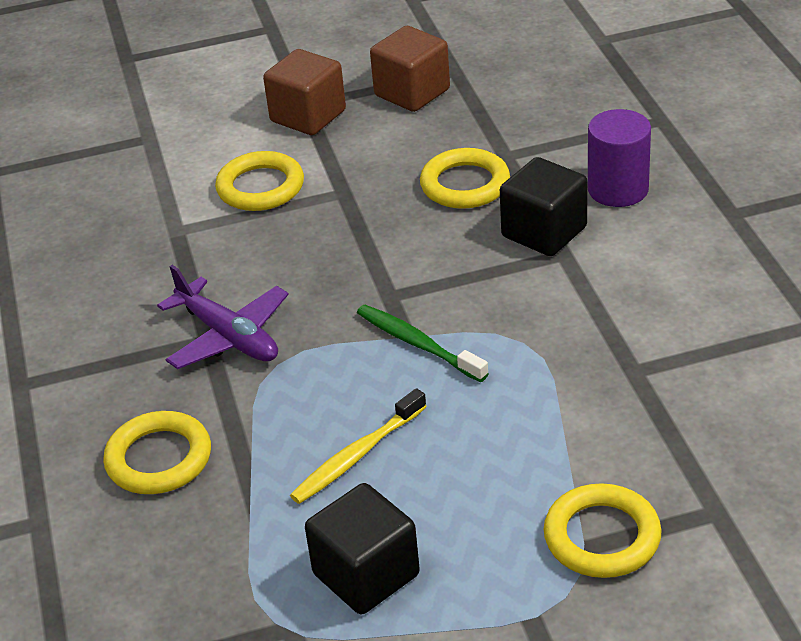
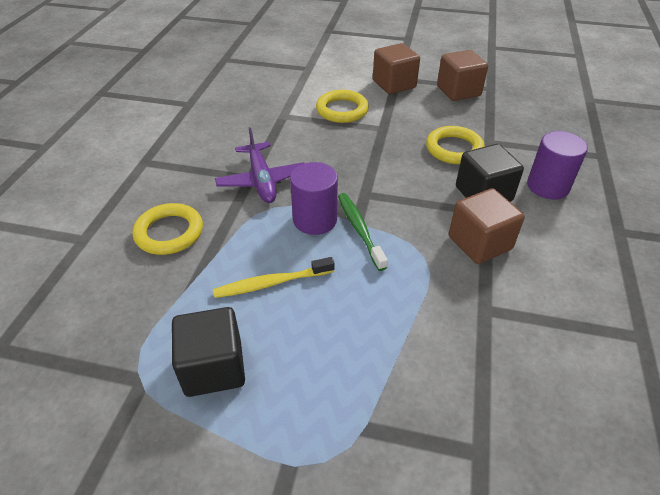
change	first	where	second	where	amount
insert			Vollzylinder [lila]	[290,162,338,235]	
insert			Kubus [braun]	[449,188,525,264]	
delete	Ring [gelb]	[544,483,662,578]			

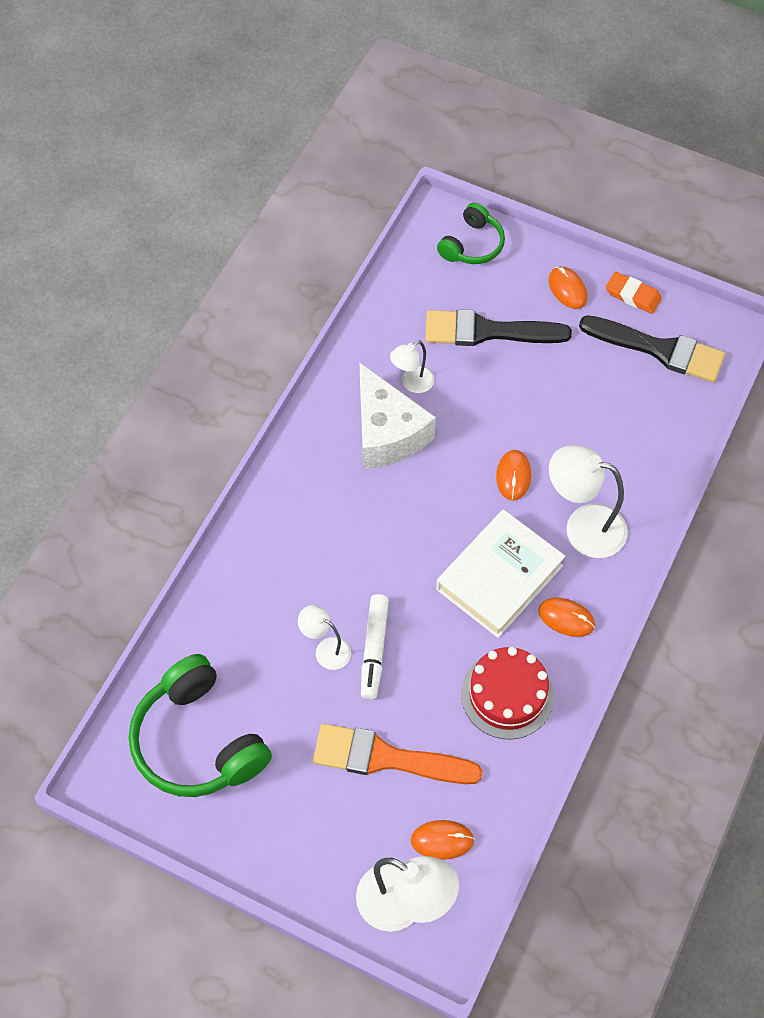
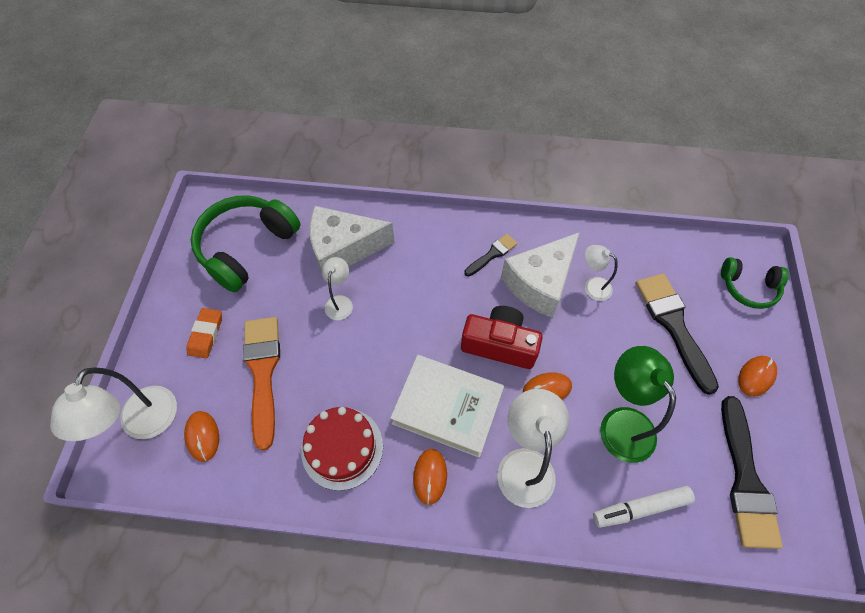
change	first	where	second	where	amount
move	Radiergummi [orange]	[606,271,662,314]		[186,308,222,358]	
insert			Käse [weiß]	[309,206,394,270]	
insert			Kamera [rot]	[461,306,543,369]	
insert			Pinsel [schwarz]	[464,234,518,276]	
move	Filzstift [weiß]	[361,594,389,700]		[593,486,695,528]	
insert			Lampe [grün]	[600,346,676,463]	

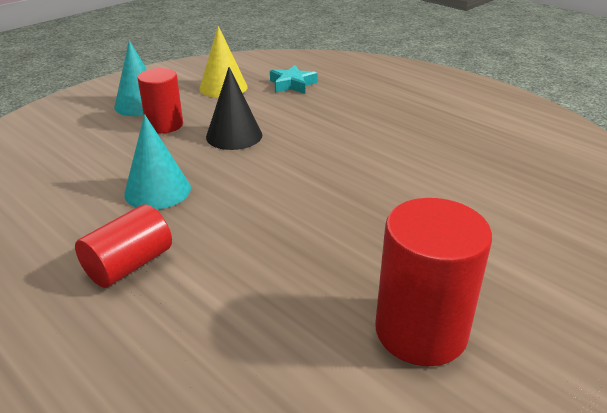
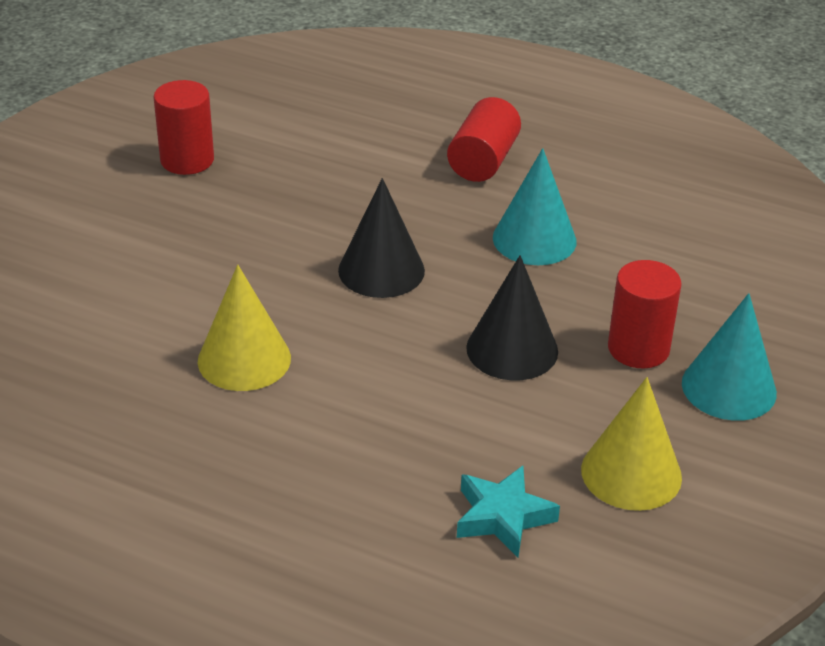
change	first	where	second	where	amount
resize	Vollzylinder [rot]	[375,198,492,366]		[154,80,214,175]	x0.65
insert			Kegel [gelb]	[198,264,291,391]	
insert			Kegel [schwarz]	[338,178,425,298]	

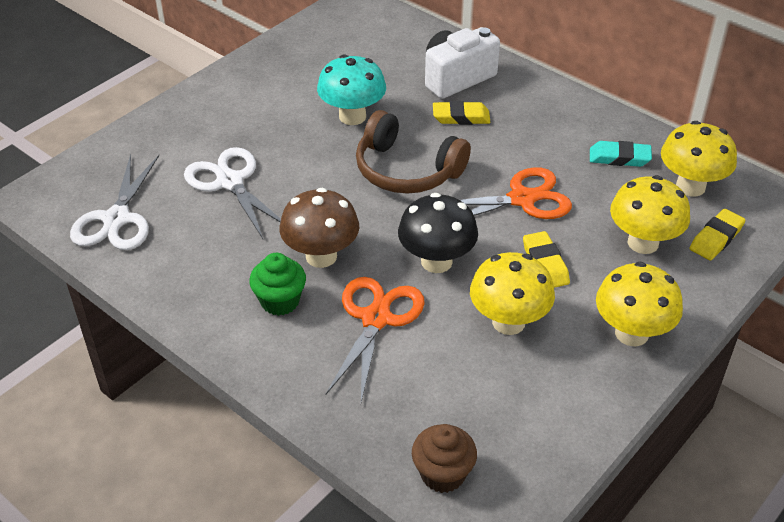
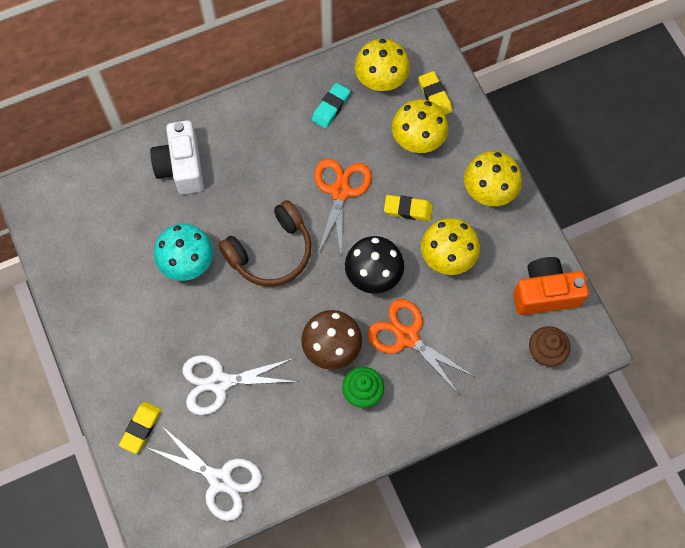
change	first	where	second	where	amount
move	Radiergummi [gelb]	[433,101,490,125]		[119,402,161,454]	
insert			Kamera [orange]	[513,257,589,315]	

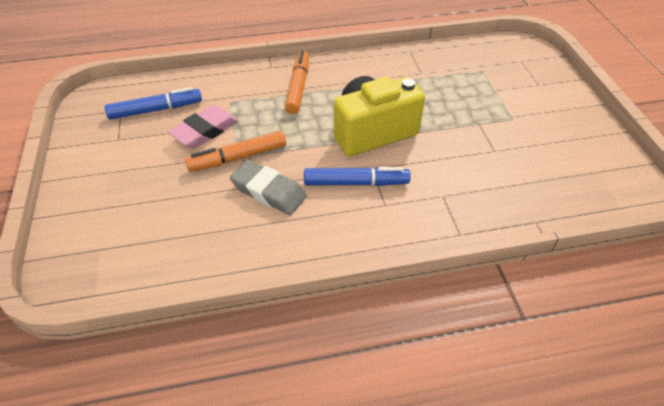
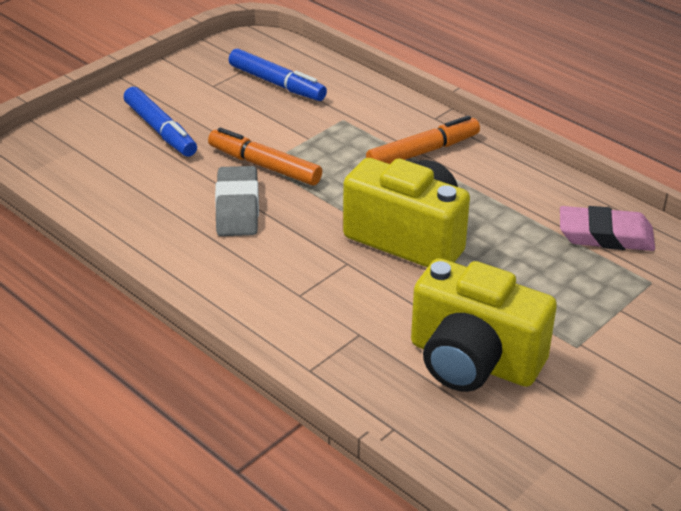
change	first	where	second	where	amount
move	Filzstift [blau]	[304,167,411,186]		[124,87,197,157]	
insert			Kamera [gelb]	[411,258,557,392]	
move	Radiergummi [rosa]	[168,105,238,148]		[560,206,655,251]	

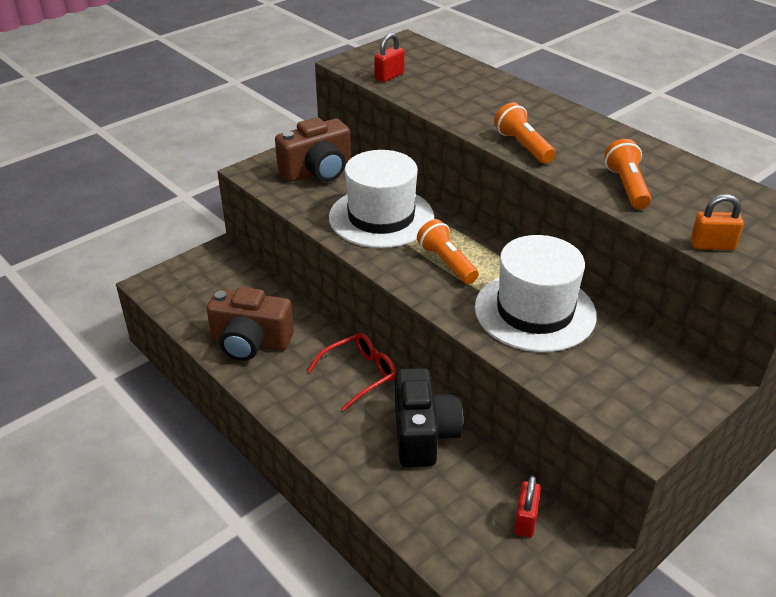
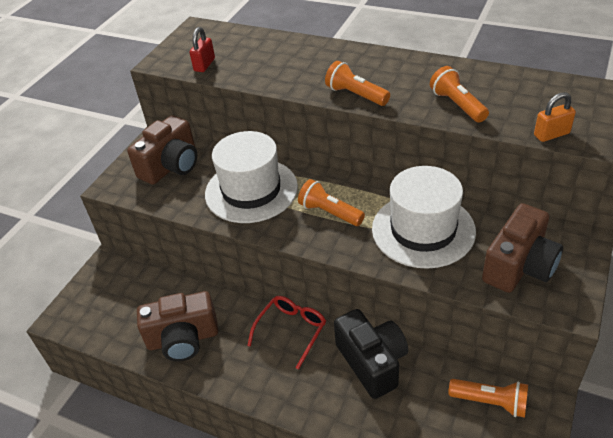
change	first	where	second	where	amount
replace	Vorhängeschloss [rot]	[514,475,541,537]	Taschenlampe [orange]	[448,379,528,418]	
insert			Kamera [braun]	[482,203,563,293]	

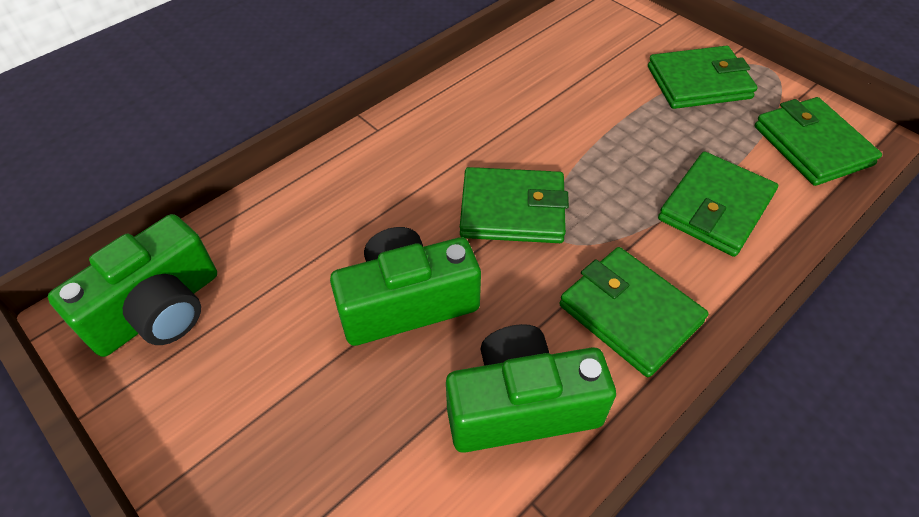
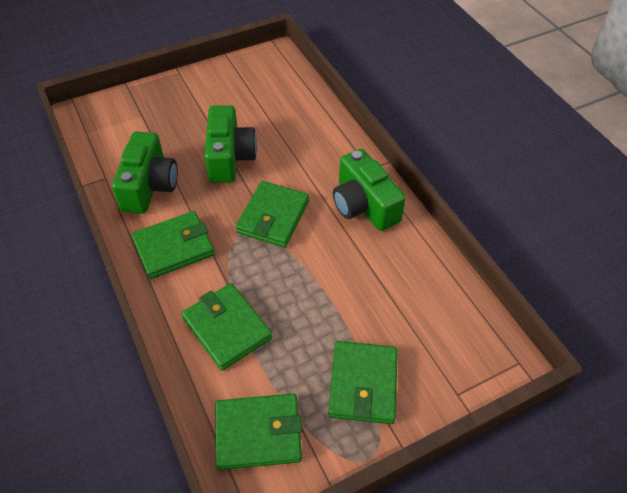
change	first	where	second	where	amount
move	Kamera [grün]	[48,214,217,357]		[333,149,406,231]	

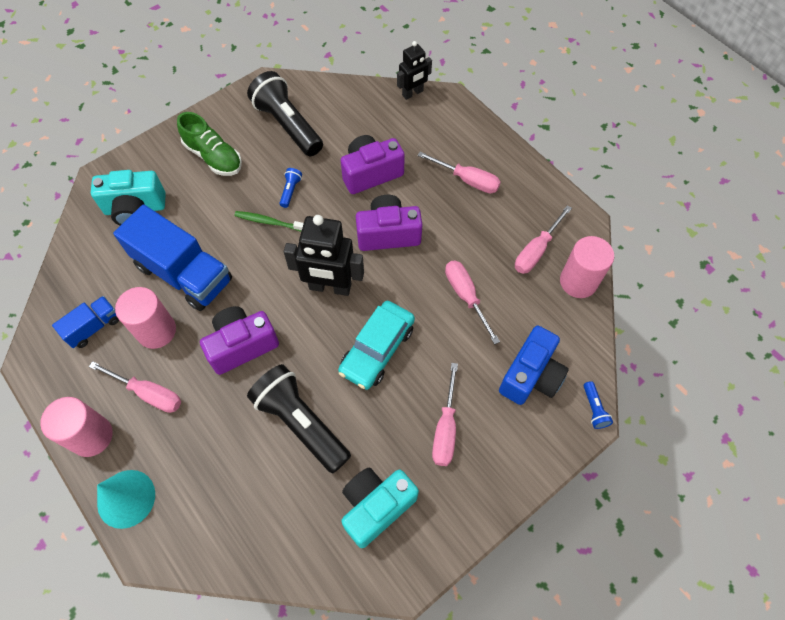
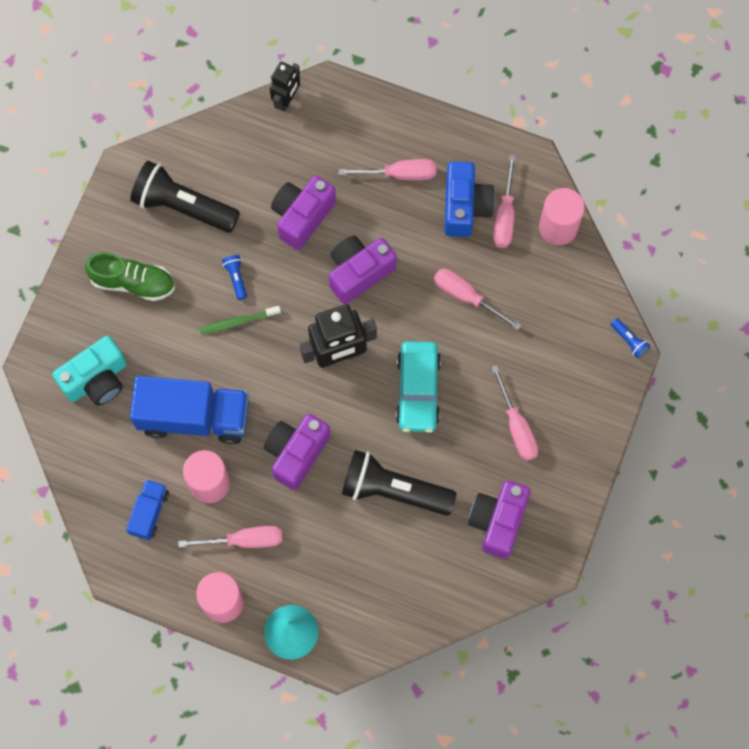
change	first	where	second	where	amount
move	Kamera [blau]	[499,326,569,405]		[445,162,495,237]	
recolor	Kamera [türkis]	[341,467,419,548]	Kamera [lila]	[468,480,531,559]	

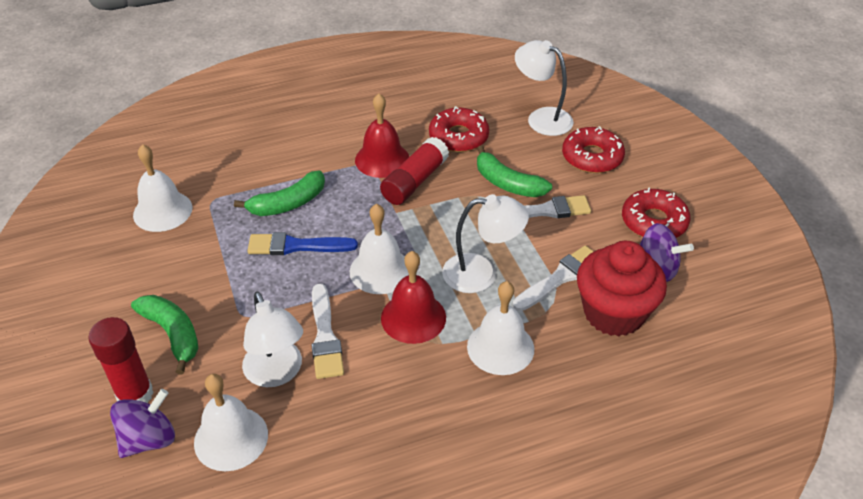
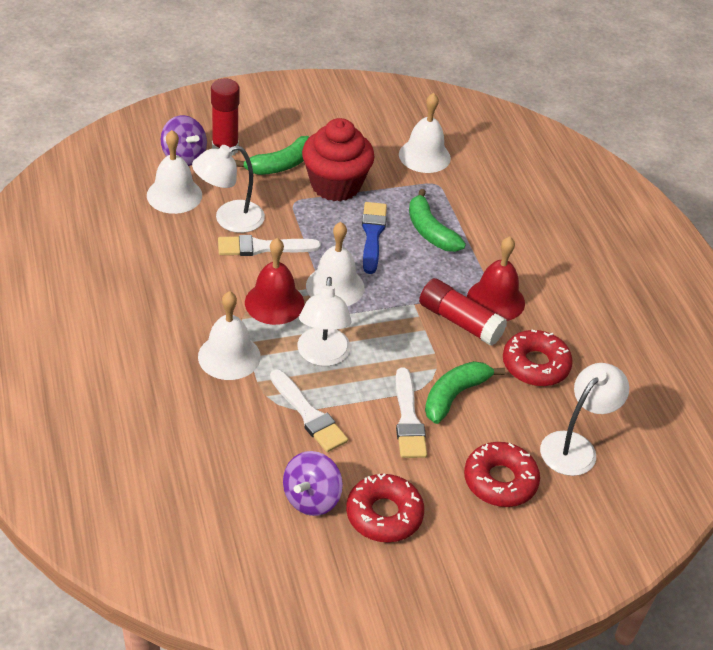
change	first	where	second	where	amount
move	Muffin [rot]	[577,241,667,337]		[302,118,375,202]	

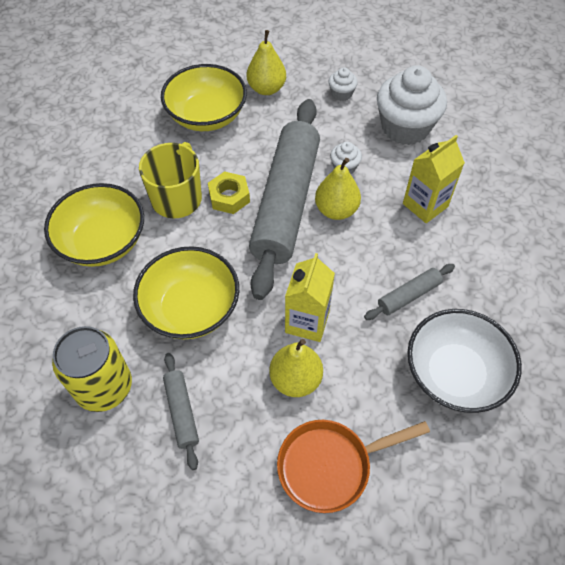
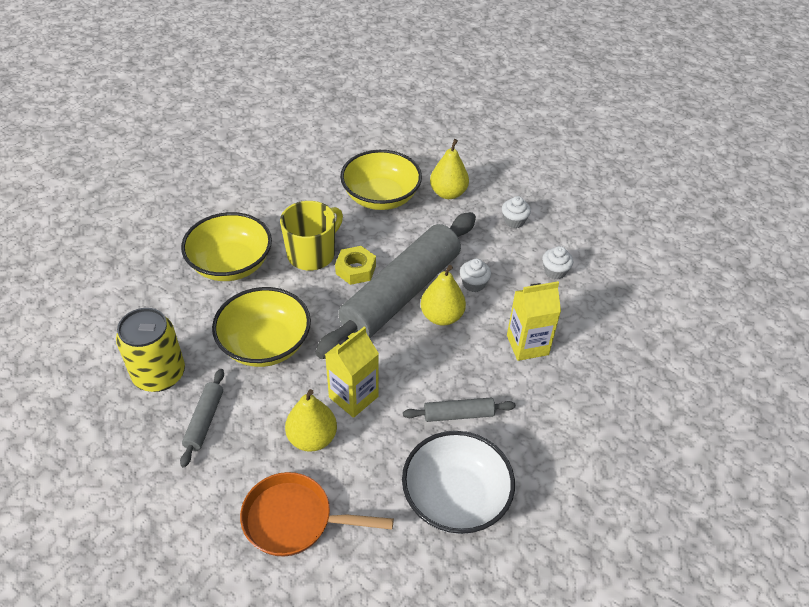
change	first	where	second	where	amount
resize	Muffin [weiß]	[377,65,447,145]		[542,246,573,280]	x0.45

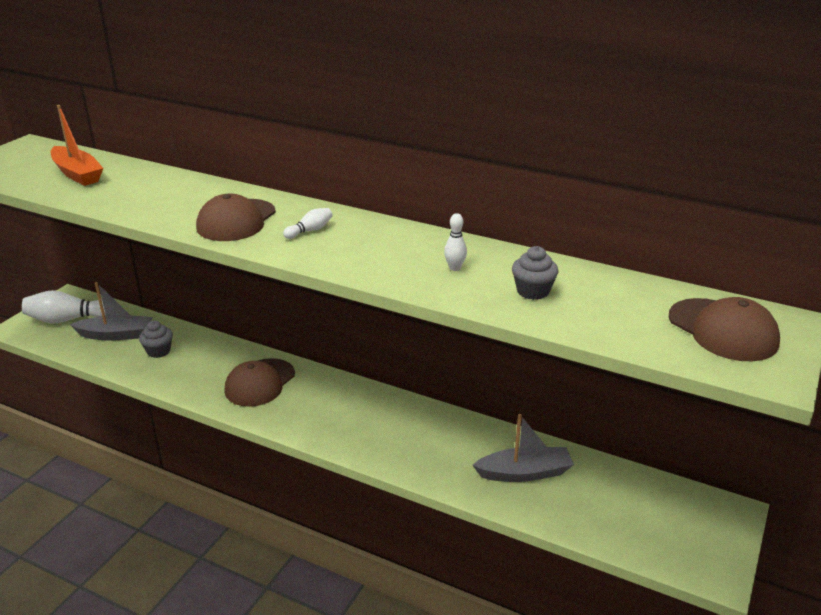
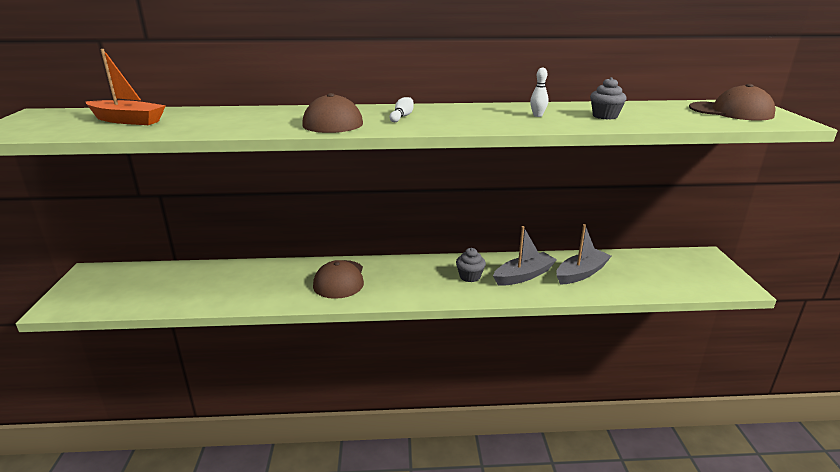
change	first	where	second	where	amount
move	Muffin [grau]	[139,321,173,358]		[456,248,486,282]	
move	Boot [grau]	[70,282,153,341]		[493,226,557,286]	
delete	Bowlingkegel [weiß]	[22,290,106,324]			

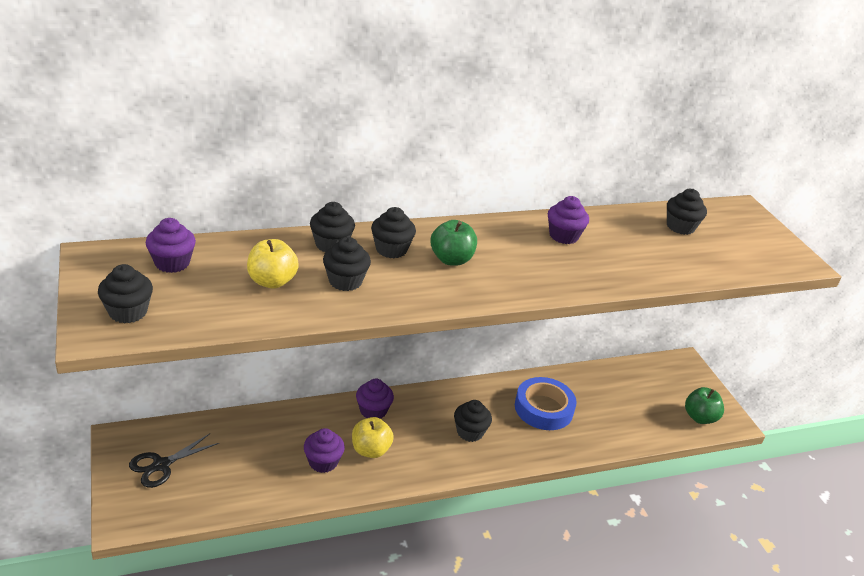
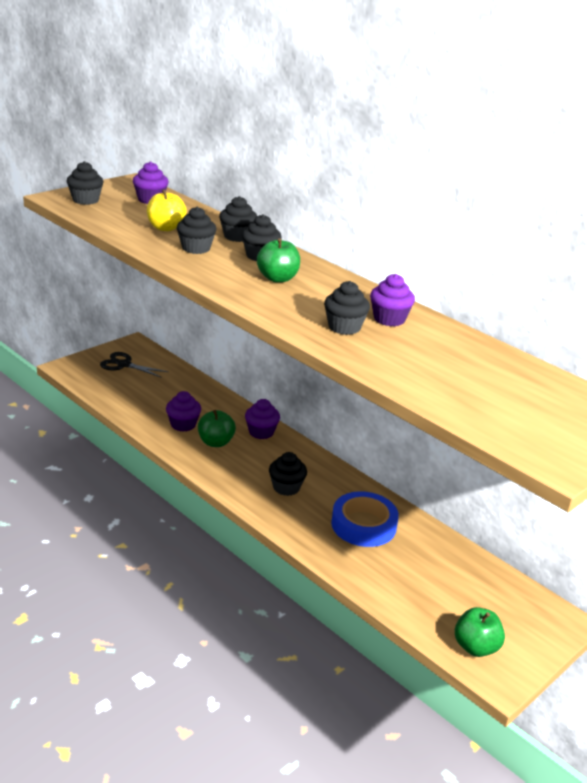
change	first	where	second	where	amount
recolor	Apfel [gelb]	[352,417,394,458]	Apfel [grün]	[198,410,236,447]	
move	Muffin [schwarz]	[667,189,707,235]		[324,281,370,335]	

